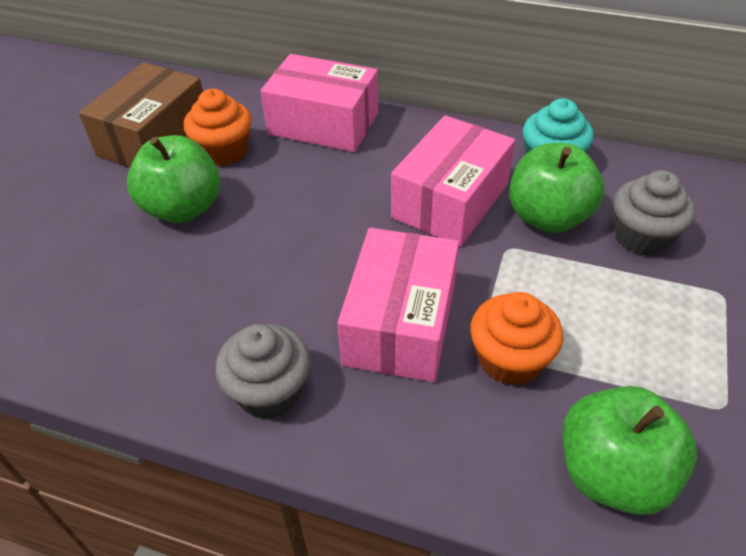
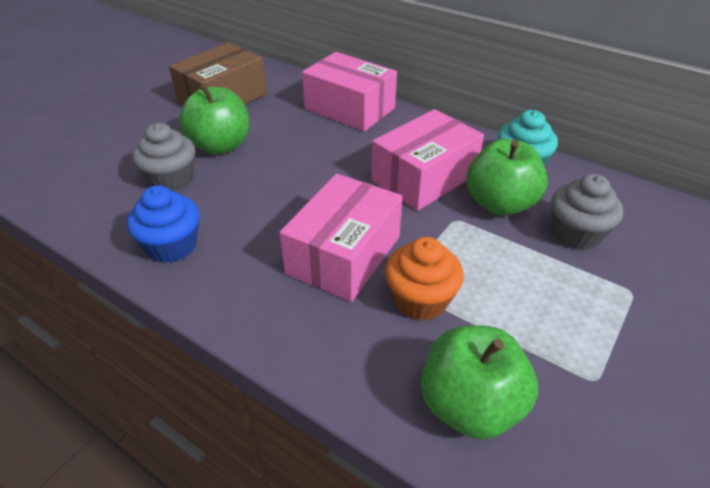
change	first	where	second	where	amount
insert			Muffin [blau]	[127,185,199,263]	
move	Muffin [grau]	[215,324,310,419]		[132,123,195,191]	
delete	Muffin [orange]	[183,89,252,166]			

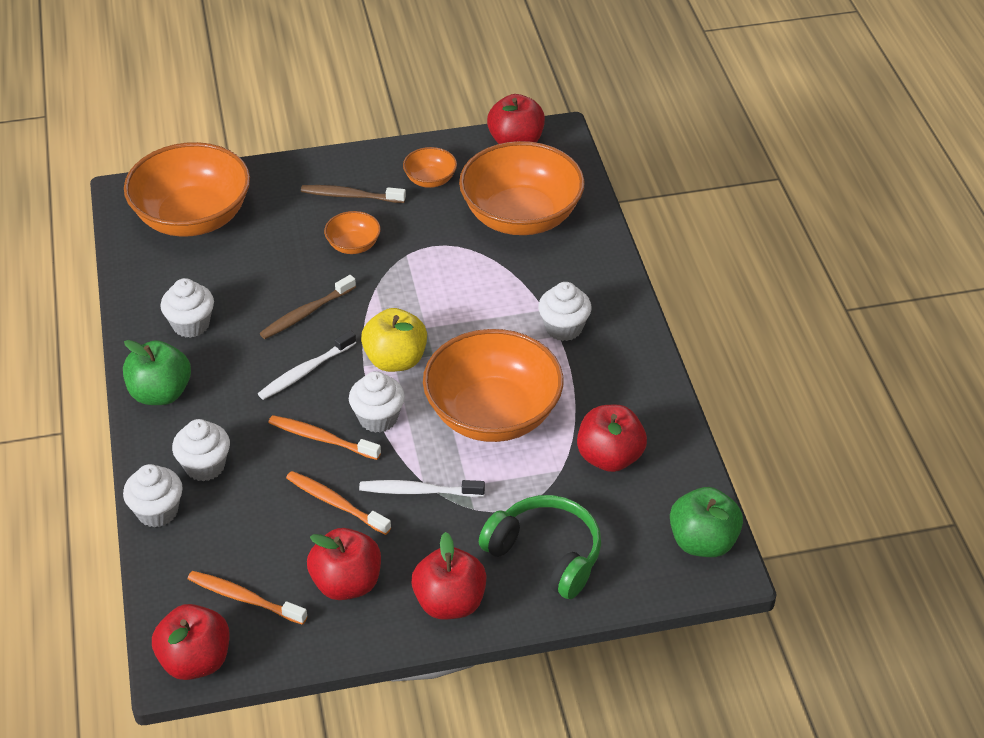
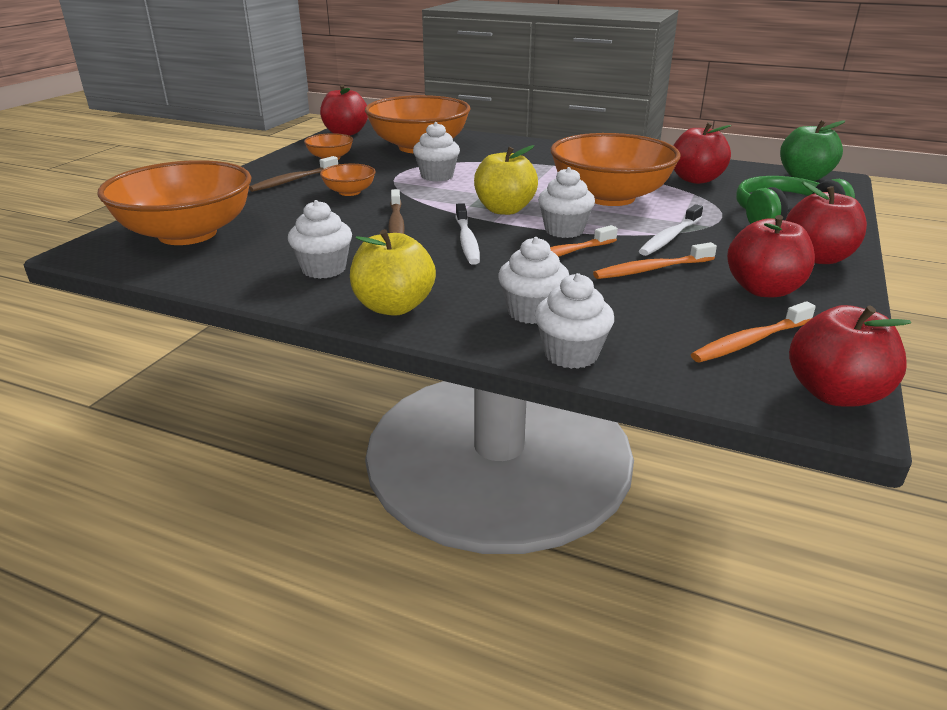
change	first	where	second	where	amount
recolor	Apfel [grün]	[123,340,191,405]	Apfel [gelb]	[350,229,436,316]	
move	Muffin [weiß]	[538,282,592,341]		[413,122,460,182]	

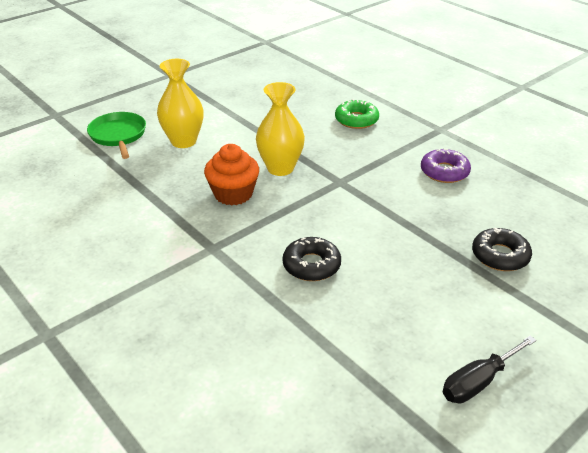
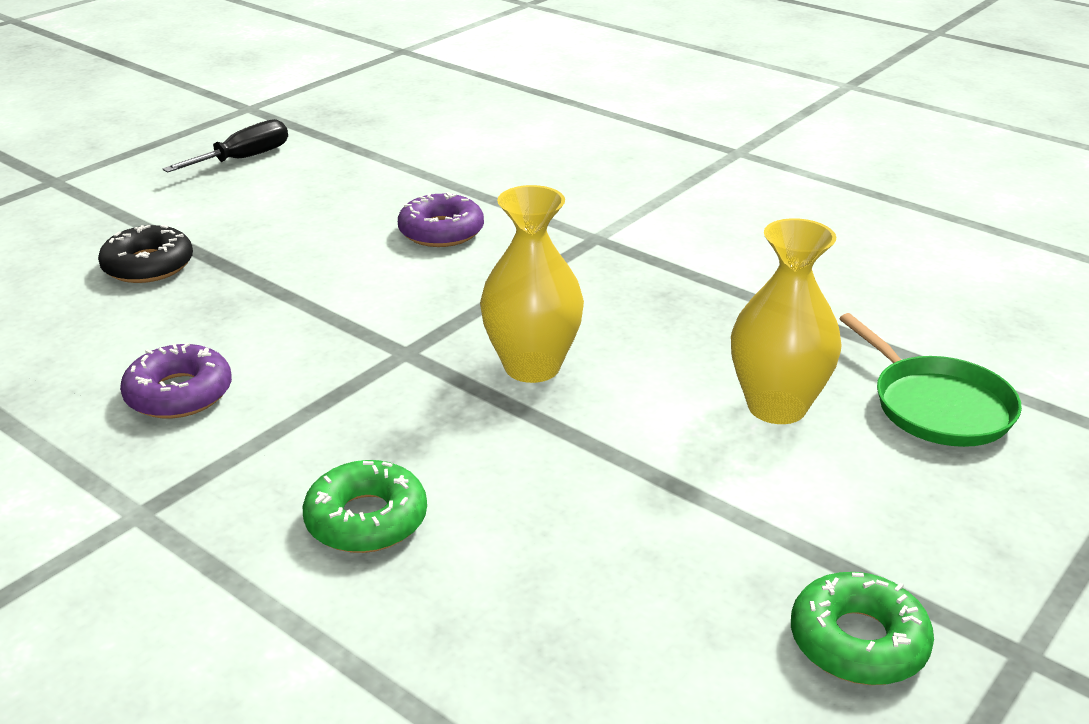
change	first	where	second	where	amount
recolor	Donut [schwarz]	[283,237,341,281]	Donut [lila]	[398,192,484,247]	
insert			Donut [grün]	[791,572,934,685]	
delete	Muffin [orange]	[204,144,259,206]			

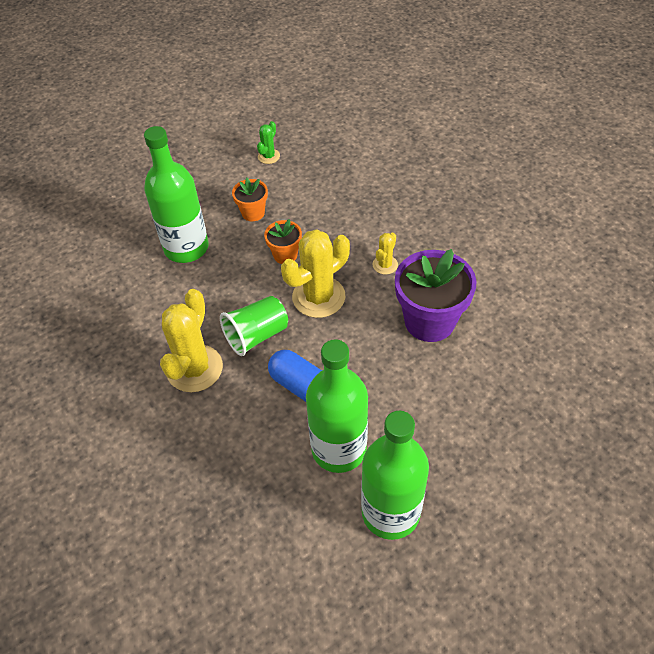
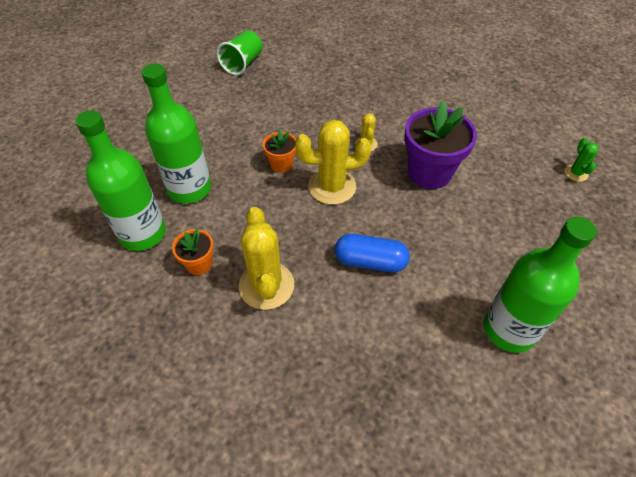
change	first	where	second	where	amount
move	Flasche [grün]	[306,339,368,473]		[75,110,166,251]	
move	Blumentopf [orange]	[232,178,268,221]		[172,229,214,275]	
move	Becher [grün]	[220,296,288,356]		[217,30,262,75]	
rotate	Kaktus [gelb]	[281,229,350,318]		[295,120,371,205]	60 degrees clockwise
move	Kaktus [grün]	[257,121,280,164]		[564,138,598,182]	

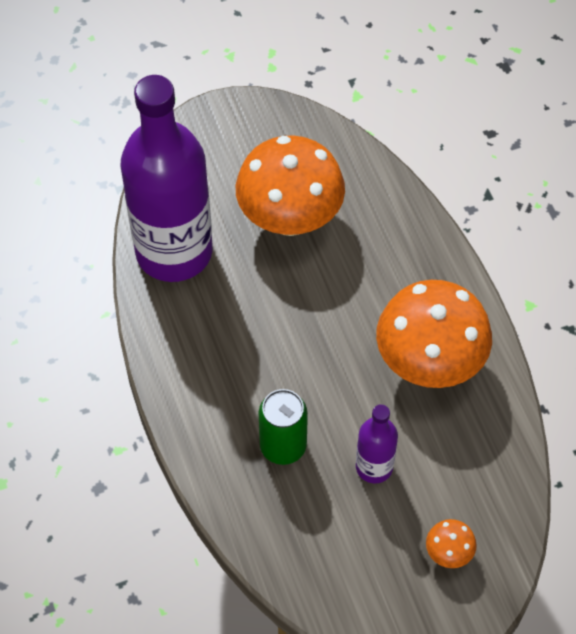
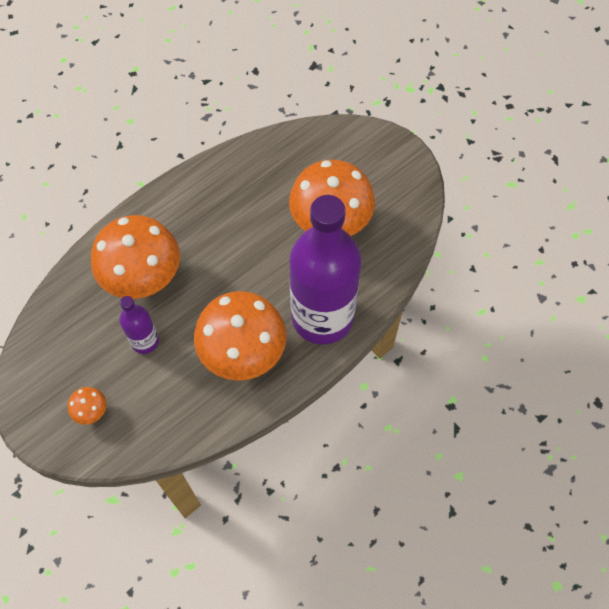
change	first	where	second	where	amount
replace	Dose [grün]	[259,389,308,465]	Pilz [orange]	[91,215,180,299]	
move	Flasche [lila]	[121,75,213,282]		[289,195,361,344]	

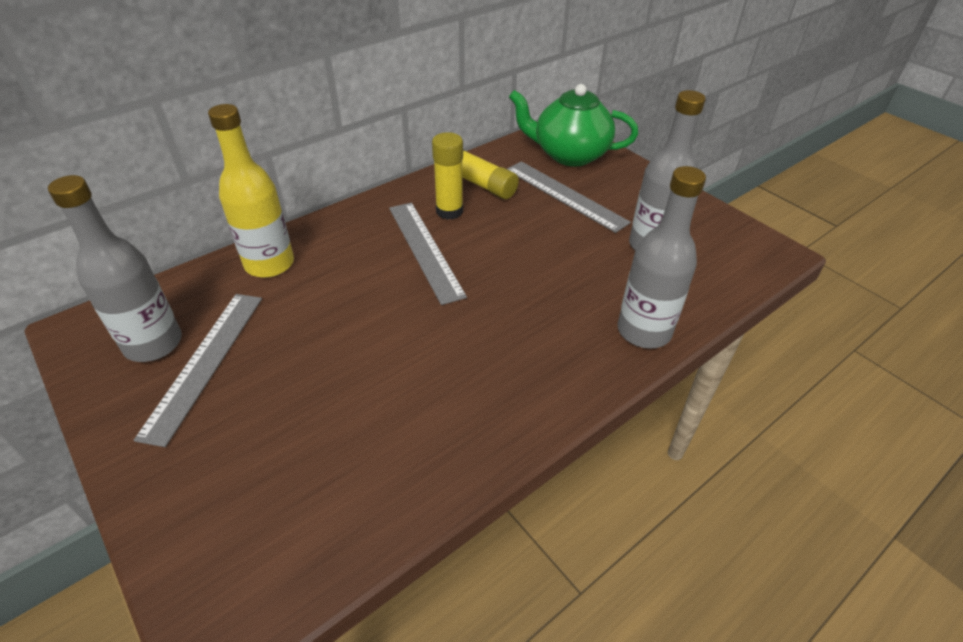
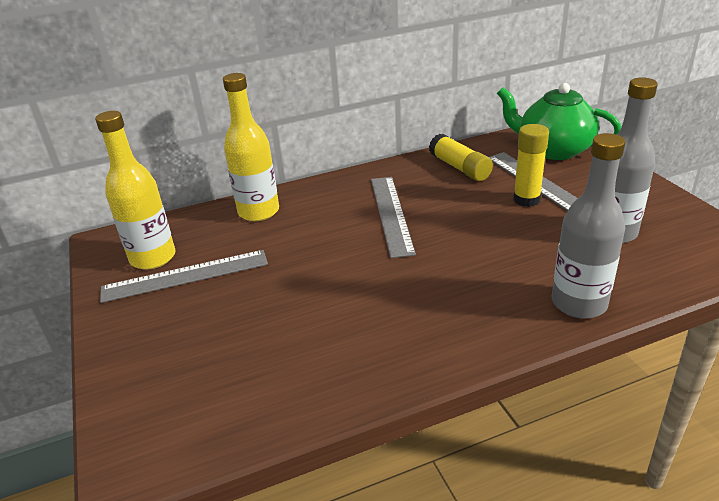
change	first	where	second	where	amount
recolor	Flasche [grau]	[48,175,182,362]	Flasche [gelb]	[95,111,175,270]	
rotate	Lineal [grau]	[133,294,262,447]		[100,250,268,303]	45 degrees clockwise
move	Klebestift [gelb]	[432,132,463,220]		[513,124,549,207]	

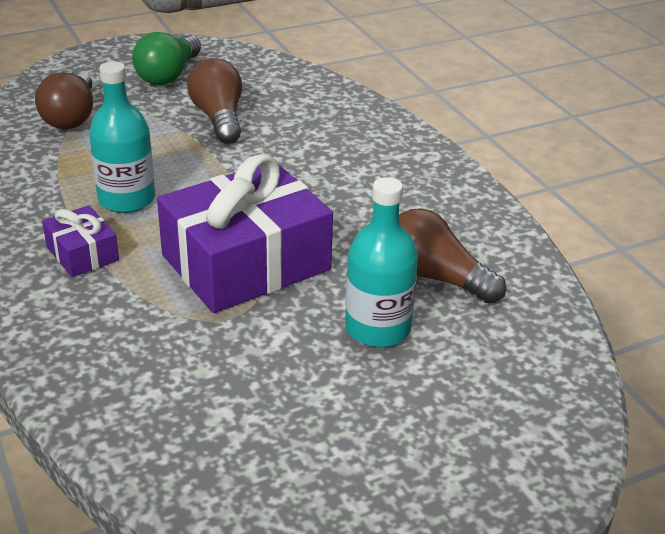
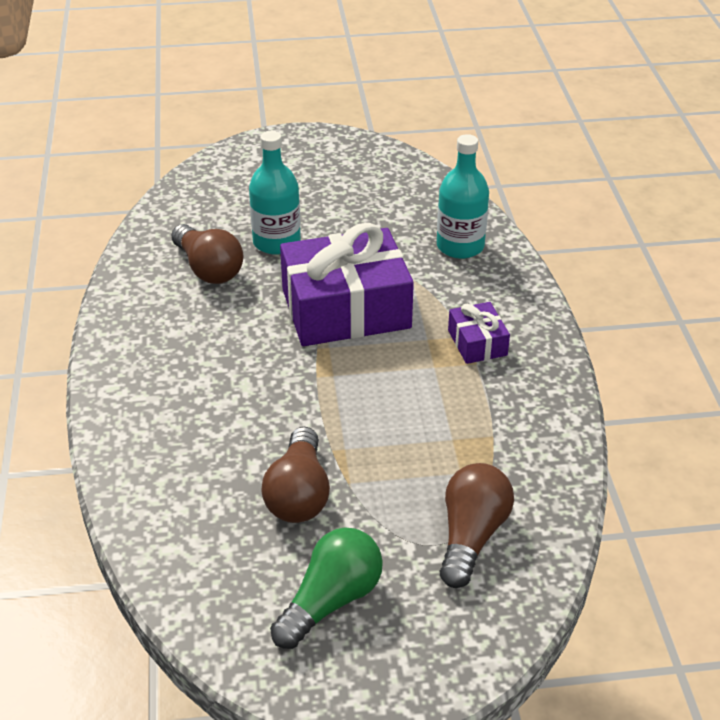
change	first	where	second	where	amount
move	Flasche [türkis]	[89,61,155,213]		[437,134,489,259]	

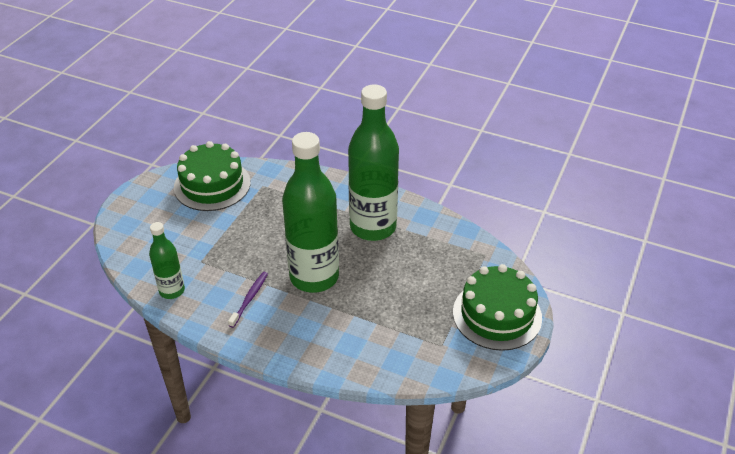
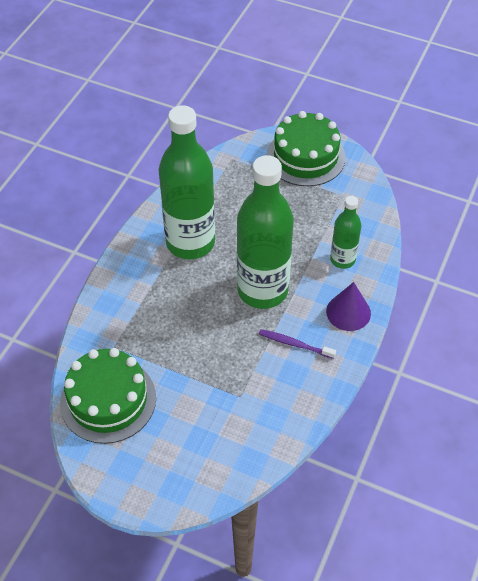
change	first	where	second	where	amount
insert			Kegel [lila]	[326,282,371,331]	
move	Flasche [grün]	[149,222,185,299]		[330,196,361,269]	

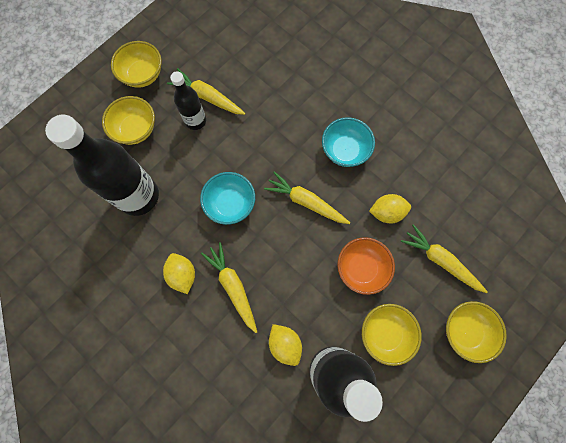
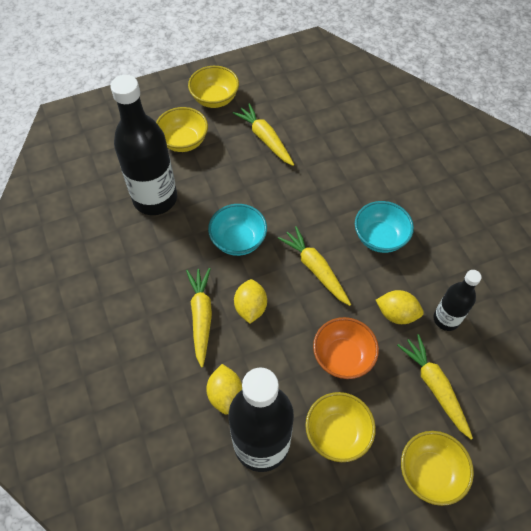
change	first	where	second	where	amount
move	Zitrone [gelb]	[163,253,195,294]		[234,279,267,324]	
move	Flasche [schwarz]	[170,71,206,130]		[433,270,482,331]	

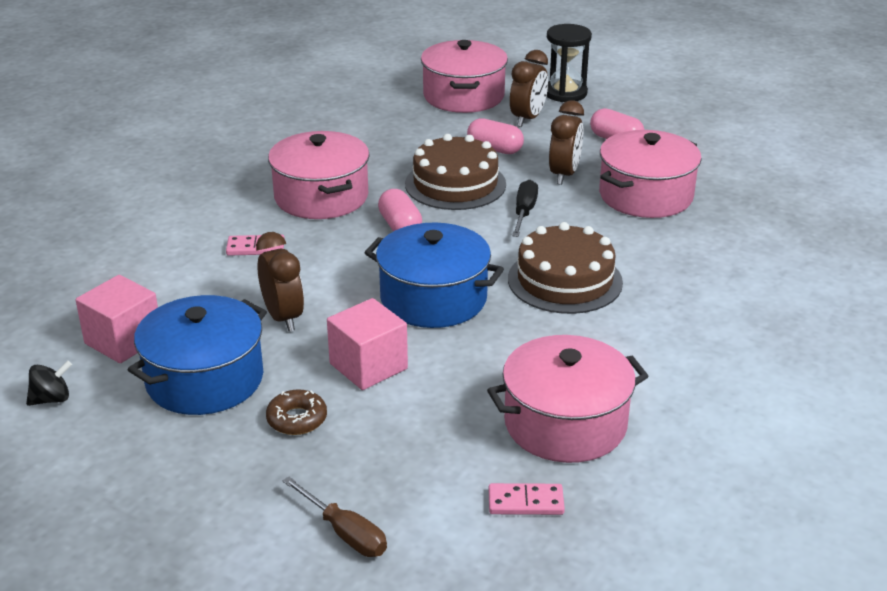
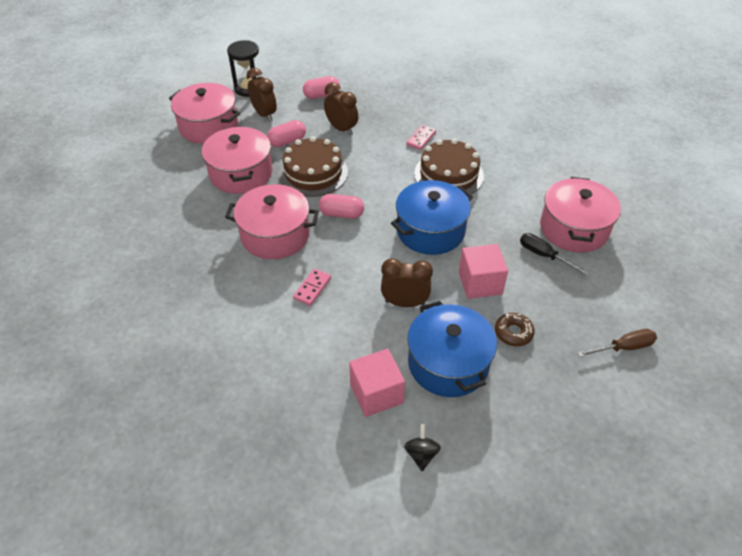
change	first	where	second	where	amount
move	Kochtopf [rosa]	[599,130,702,218]		[202,126,272,194]	
move	Dominostein [rosa]	[489,483,565,515]		[406,125,436,150]	
move	Schraubenzieher [schwarz]	[512,180,538,237]		[520,233,589,275]	

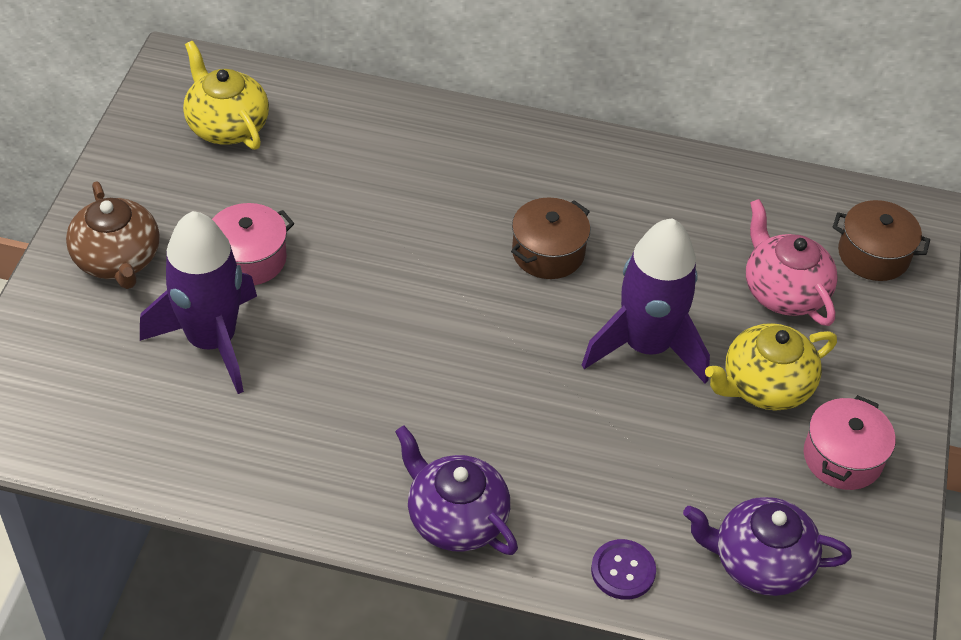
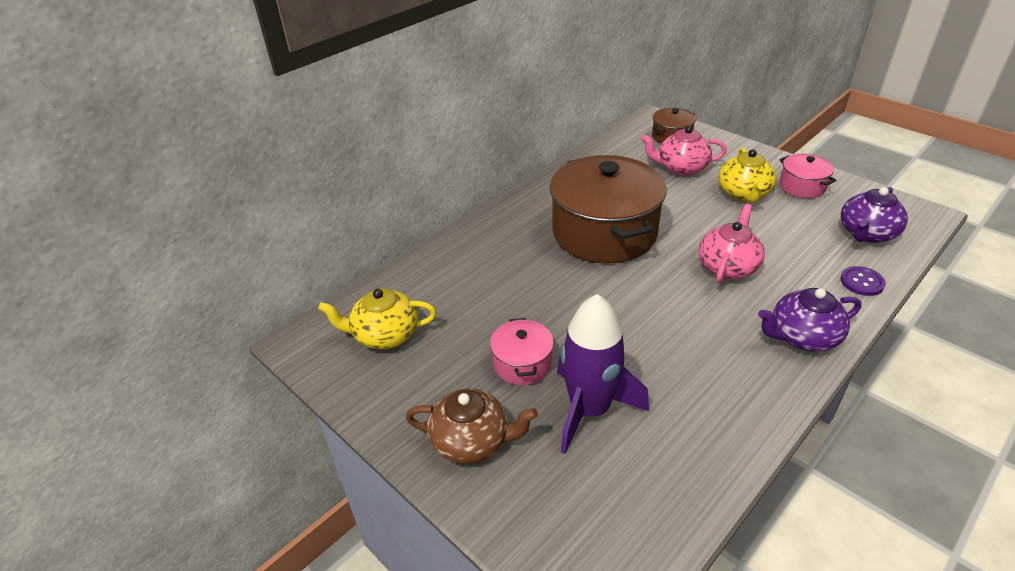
change	first	where	second	where	amount
resize	Kochtopf [braun]	[511,198,590,279]		[550,155,667,264]	x2.19
insert			Teekanne [rosa]	[699,204,765,283]	
delete	Rakete [lila]	[582,218,710,384]			

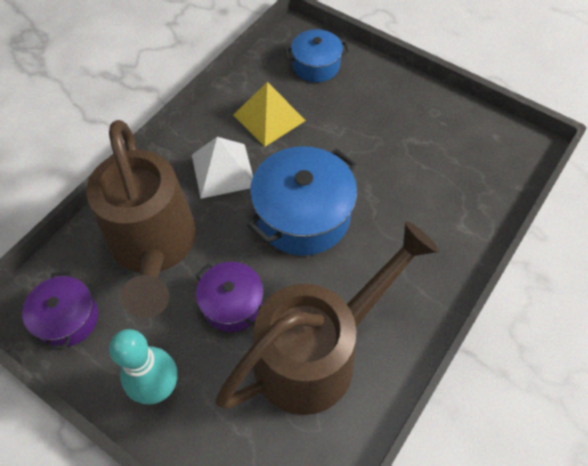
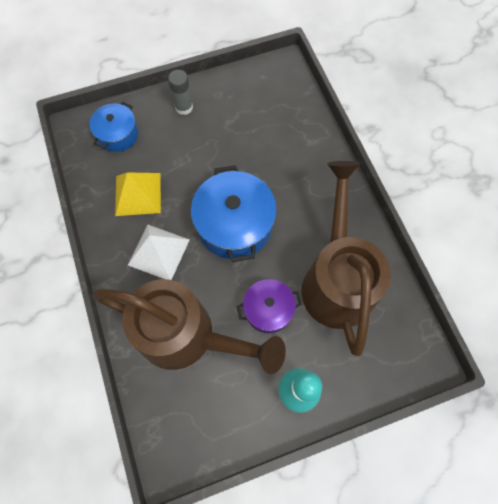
change	first	where	second	where	amount
insert			Klebestift [grau]	[168,70,193,115]	
delete	Kochtopf [lila]	[22,271,98,350]			

